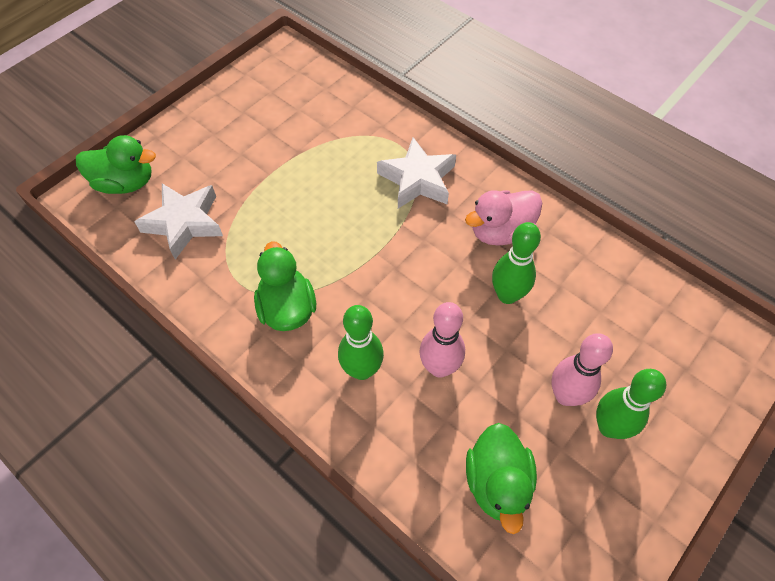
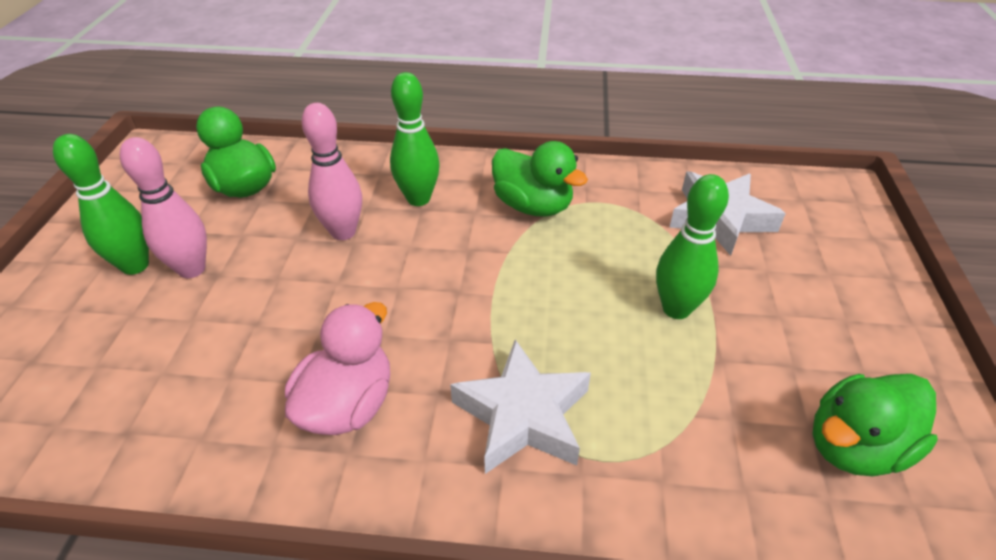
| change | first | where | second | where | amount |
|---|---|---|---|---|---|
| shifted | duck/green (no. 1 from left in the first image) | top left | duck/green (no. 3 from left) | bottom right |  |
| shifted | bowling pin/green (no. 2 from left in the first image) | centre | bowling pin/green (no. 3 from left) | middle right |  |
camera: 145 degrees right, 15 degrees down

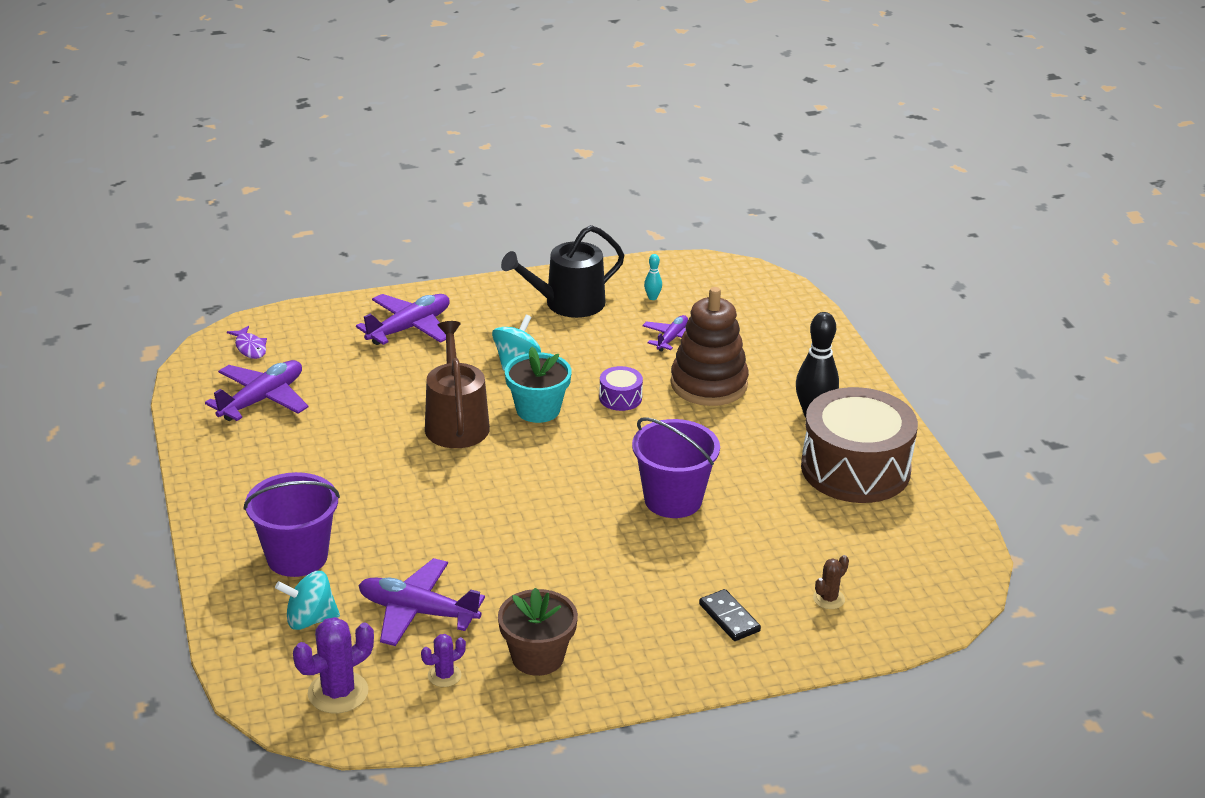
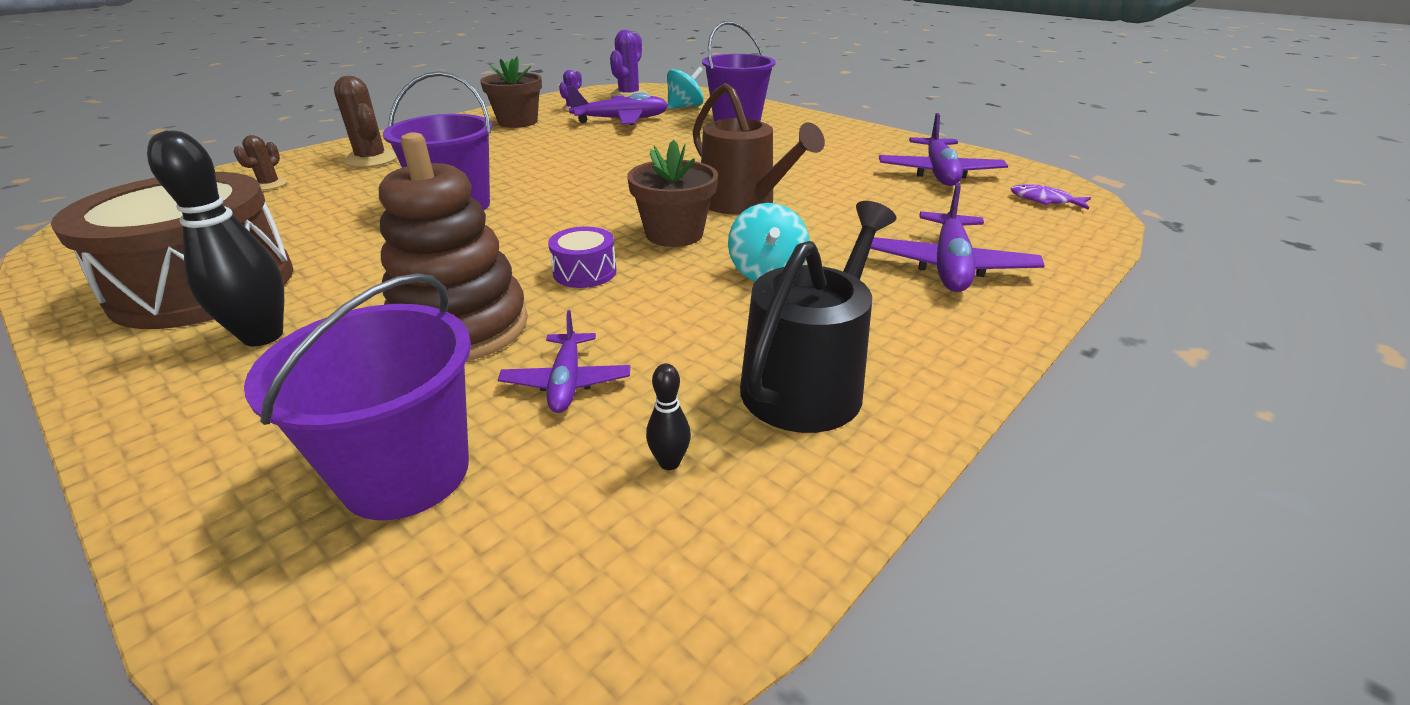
| change | first | where | second | where | amount |
|---|---|---|---|---|---|
| repainted | flower pot/turquoise | centre | flower pot/brown (no. 2 from left) | top centre |  |
| repainted | bowling pin/turquoise | centre | bowling pin/black (no. 2 from left) | centre |  |
| swapped | domino/black | bottom centre | cactus/brown (no. 2 from left) | top left |  |
| new |  |  | bucket/purple (no. 1 from left) | middle left |  |
camera: 150 degrees right, 0 degrees up

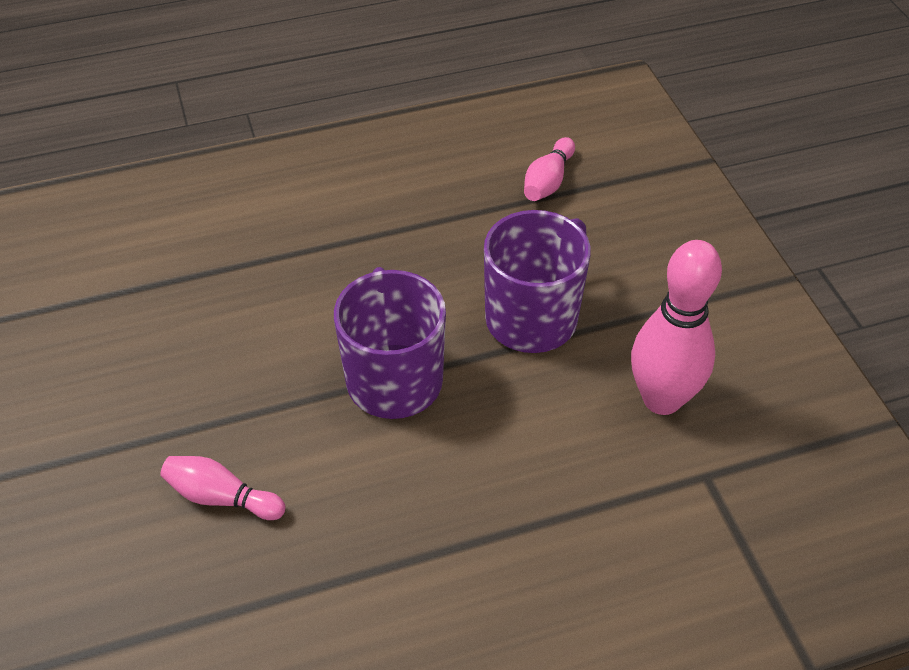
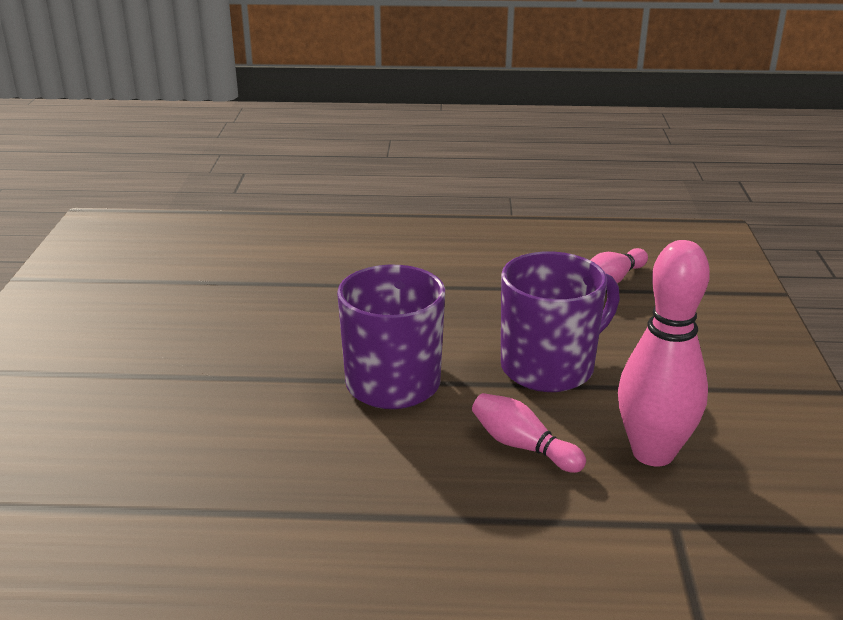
| change | first | where | second | where | amount |
|---|---|---|---|---|---|
| shifted | bowling pin/pink (no. 1 from left) | bottom left |  | bottom centre |  |
camera: 20 degrees right, 20 degrees down

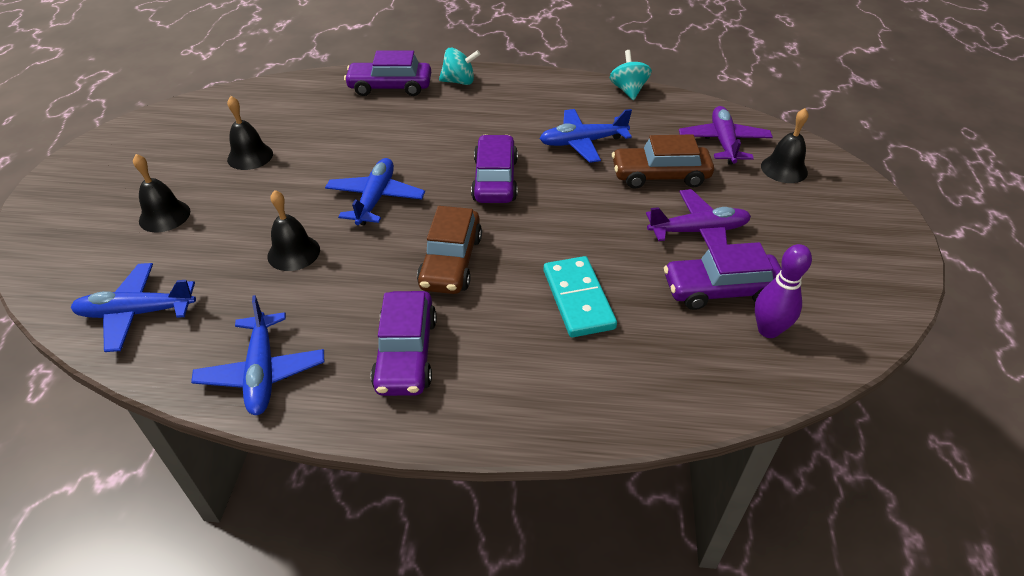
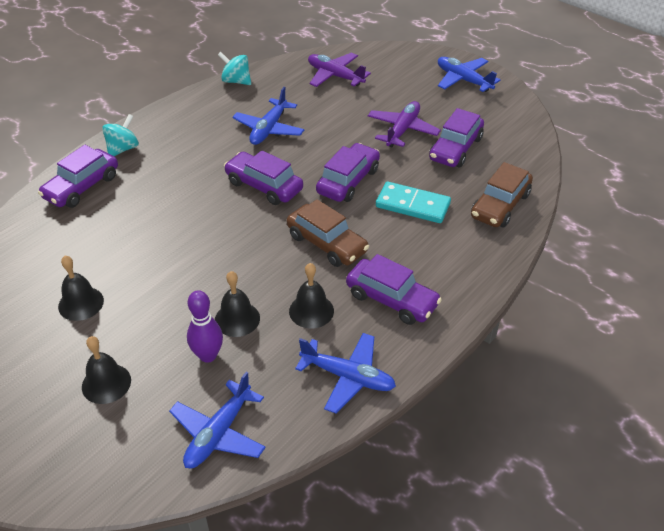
| change | first | where | second | where | amount |
|---|---|---|---|---|---|
| shifted | plane/blue (no. 3 from left in the first image) | top centre | plane/blue (no. 4 from left) | top right |  |
| shifted | car/brown (no. 2 from left) | top centre |  | middle right |  |
| shifted | bowling pin/purple | middle right |  | middle left |  |
| shifted | bell/black (no. 4 from left) | top right |  | centre |  |
| new |  |  | car/purple (no. 3 from left) | top centre |  |
camera: 55 degrees left, 0 degrees up

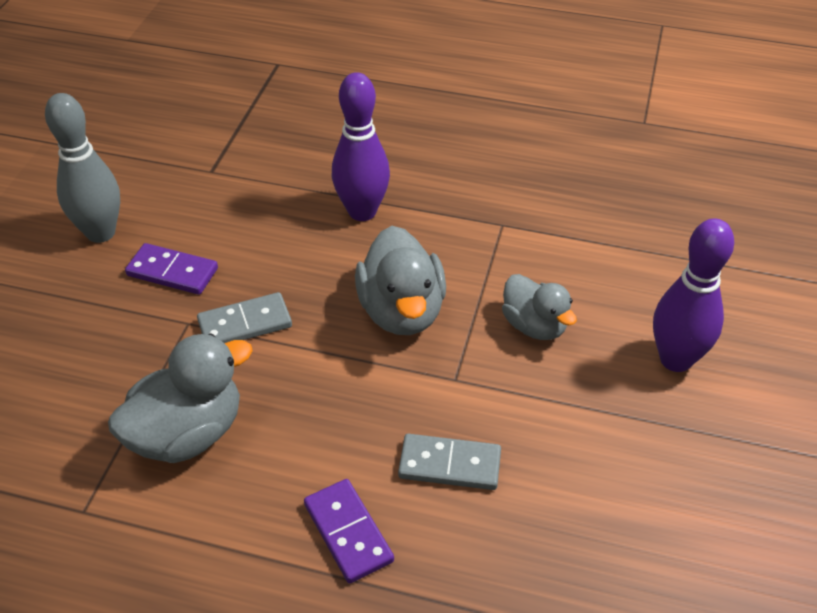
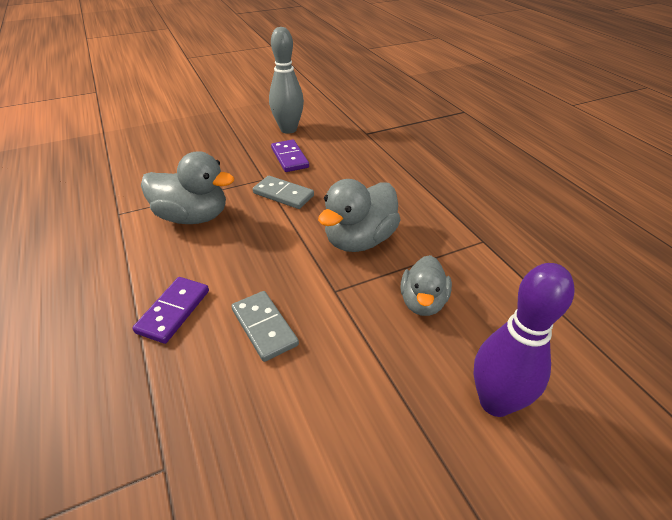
| change | first | where | second | where | amount |
|---|---|---|---|---|---|
| gone | bowling pin/purple (no. 1 from left) | top centre |  |  |  |
camera: 50 degrees right, 5 degrees down

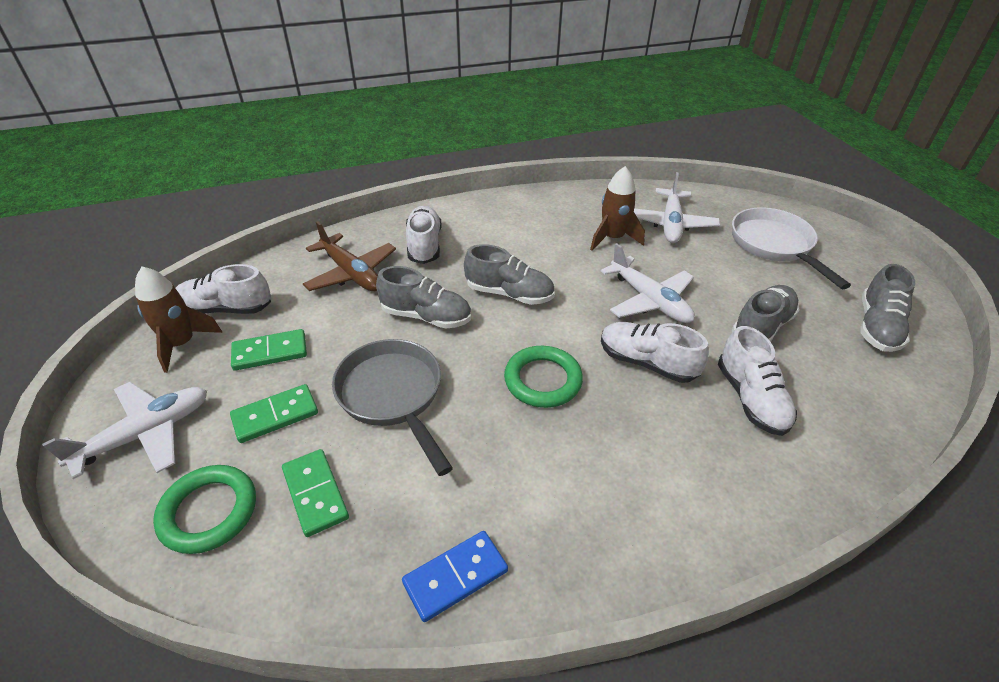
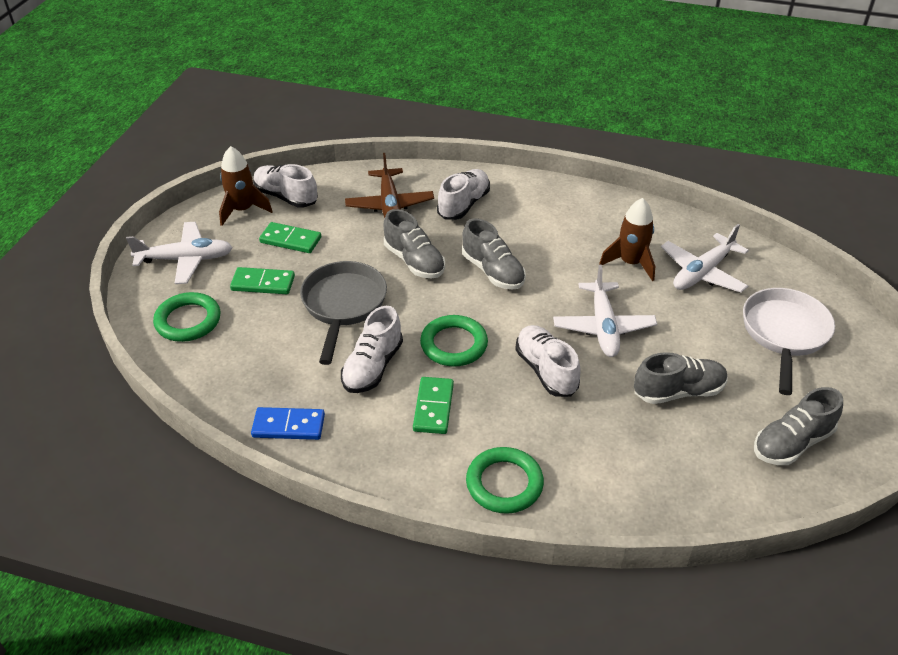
| change | first | where | second | where | amount |
|---|---|---|---|---|---|
| shifted | domino/green (no. 3 from left) | bottom left |  | centre |  |
| shifted | shoe/white (no. 4 from left in the first image) | middle right | shoe/white (no. 2 from left) | centre |  |
| new |  |  | ring/green (no. 3 from left) | bottom centre |  |
camera: 35 degrees right, 0 degrees up

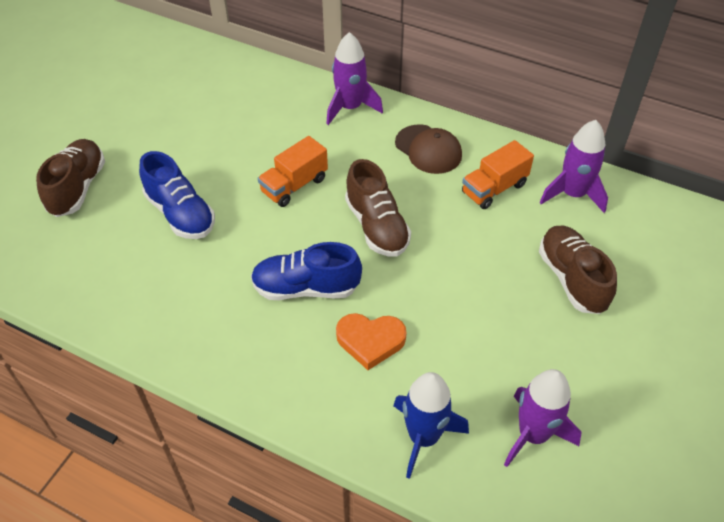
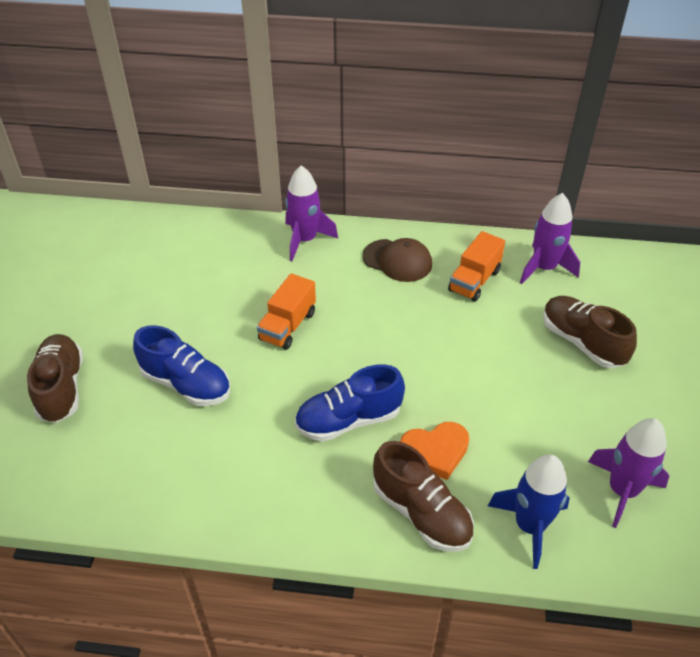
| change | first | where | second | where | amount |
|---|---|---|---|---|---|
| shifted | shoe/brown (no. 2 from left) | centre |  | bottom centre |  |
camera: 20 degrees left, 5 degrees down

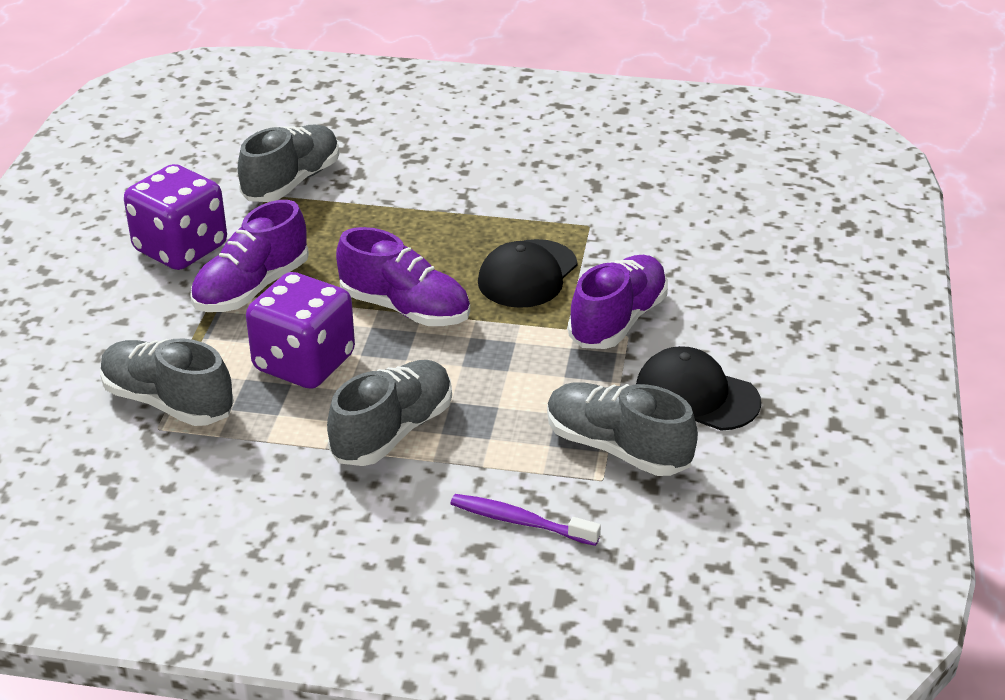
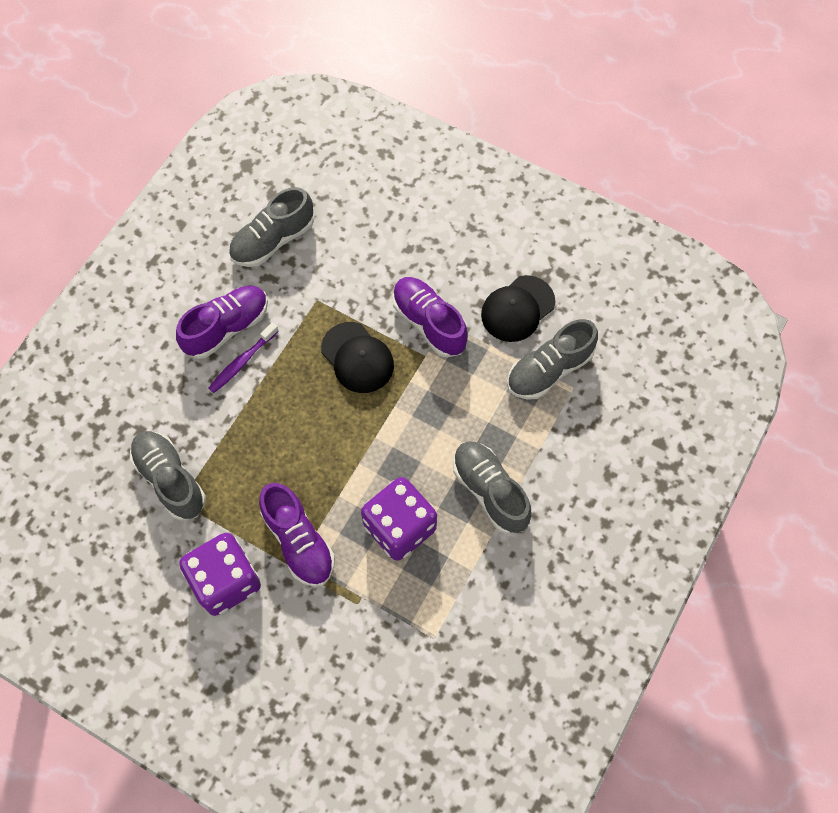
| change | first | where | second | where | amount |
|---|---|---|---|---|---|
| shifted | shoe/grey (no. 1 from left in the first image) | middle left | shoe/grey (no. 2 from left) | top left |  |
| shifted | shoe/purple (no. 2 from left in the first image) | centre | shoe/purple (no. 1 from left) | middle left |  |
| shifted | toothbrush/purple | bottom centre |  | middle left |  |
camera: 70 degrees left, 30 degrees up

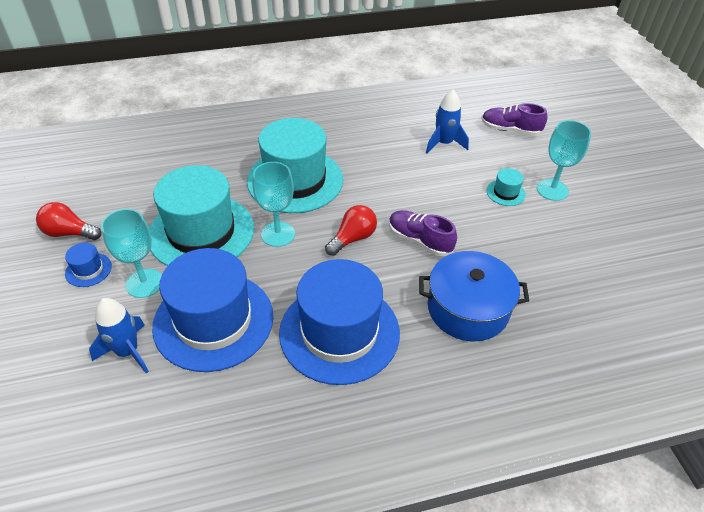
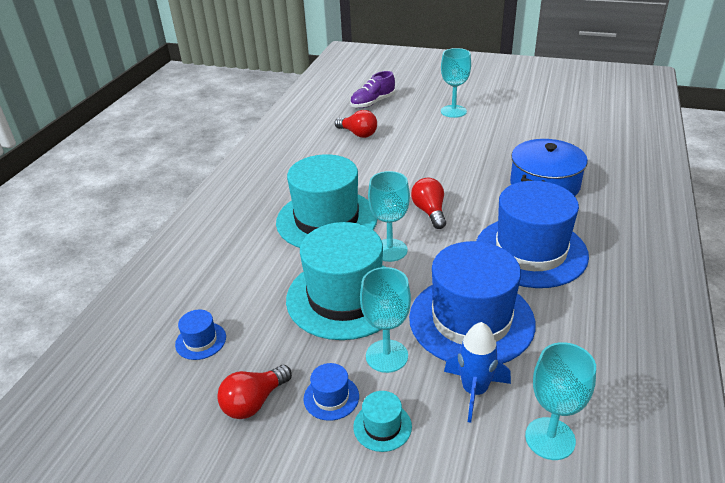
| change | first | where | second | where | amount |
|---|---|---|---|---|---|
| gone | shoe/purple (no. 1 from left) | centre |  |  |  |
| swapped | rocket/blue (no. 2 from left) | top centre | light bulb/red (no. 2 from left) | top centre |  |
| shifted | hat/turquoise (no. 3 from left) | middle right |  | bottom centre |  |
| new |  |  | hat/blue (no. 1 from left) | bottom left |  |
| new |  |  | goblet/turquoise (no. 4 from left) | bottom right |  |
camera: 55 degrees left, 10 degrees down

